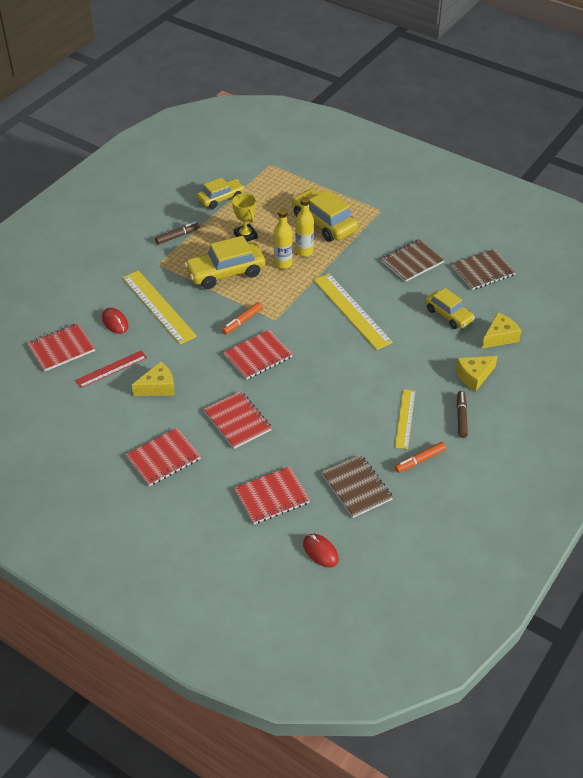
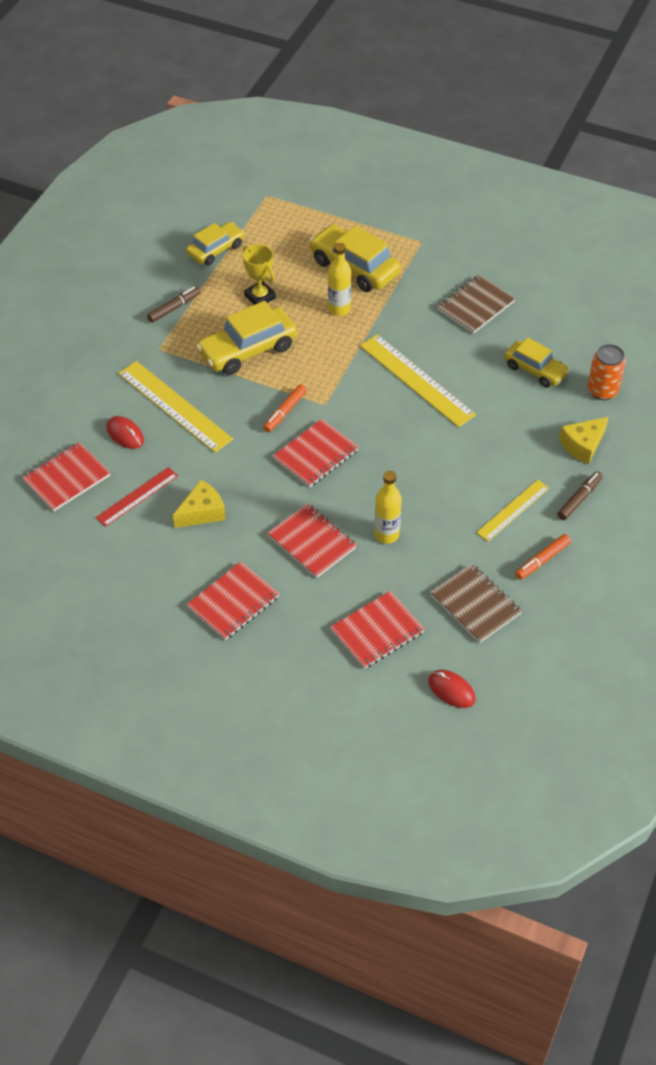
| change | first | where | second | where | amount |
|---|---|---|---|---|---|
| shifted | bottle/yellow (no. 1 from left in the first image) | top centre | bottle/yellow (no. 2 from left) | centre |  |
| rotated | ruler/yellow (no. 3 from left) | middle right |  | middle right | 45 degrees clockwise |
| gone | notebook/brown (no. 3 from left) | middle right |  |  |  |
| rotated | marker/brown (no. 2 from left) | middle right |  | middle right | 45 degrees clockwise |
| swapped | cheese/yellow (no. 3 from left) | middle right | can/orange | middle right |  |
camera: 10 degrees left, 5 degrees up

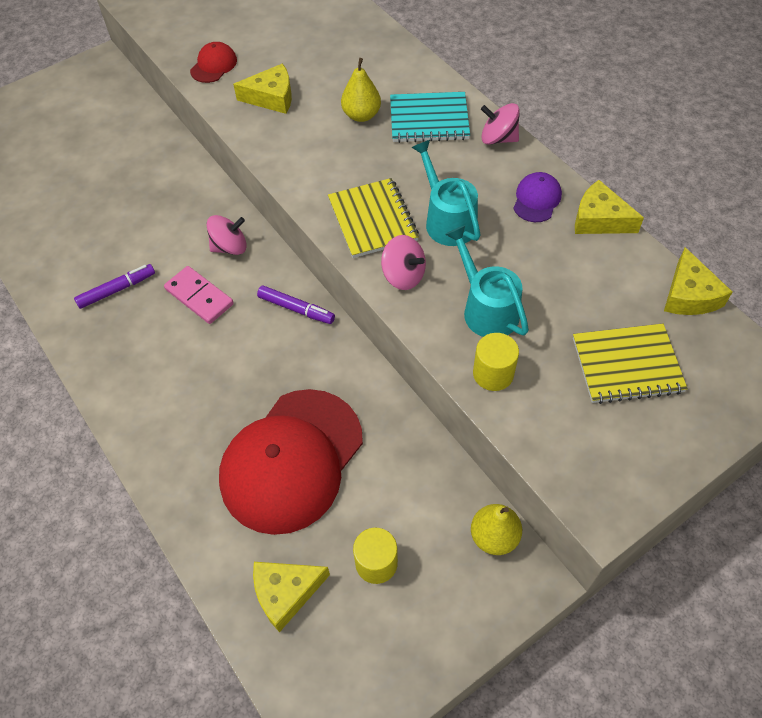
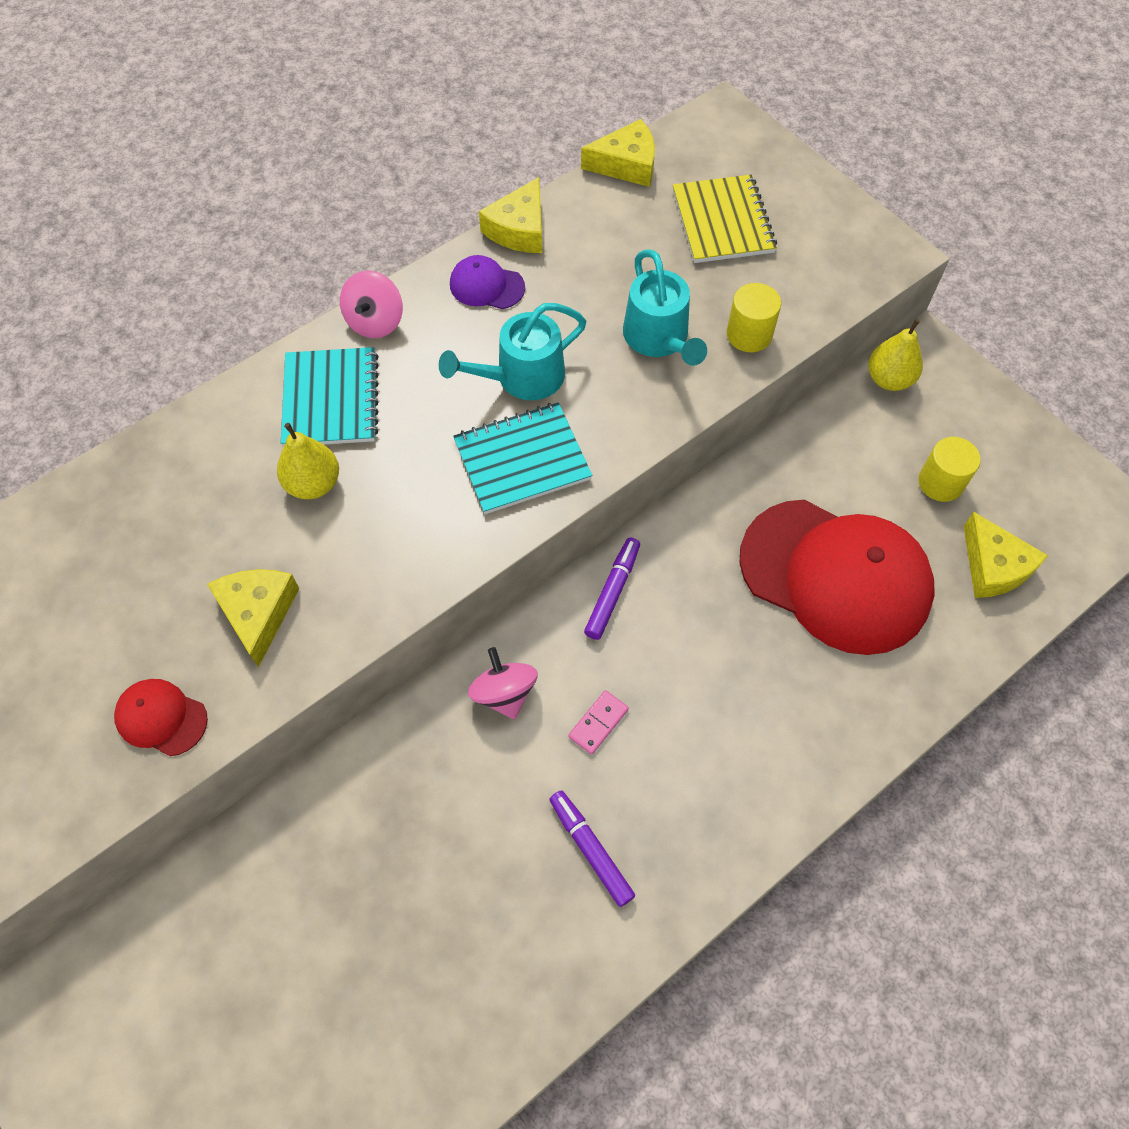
| change | first | where | second | where | amount |
|---|---|---|---|---|---|
| scaled | domino/pink | middle left |  | centre | x0.62 |
| repainted | notebook/yellow (no. 1 from left) | top centre | notebook/turquoise (no. 2 from left) | centre |  |
| gone | spinning top/pink (no. 2 from left) | centre |  |  |  |
| rotated | watering can/turquoise (no. 2 from left) | centre |  | top centre | 75 degrees counterclockwise |
camera: 95 degrees left, 5 degrees up

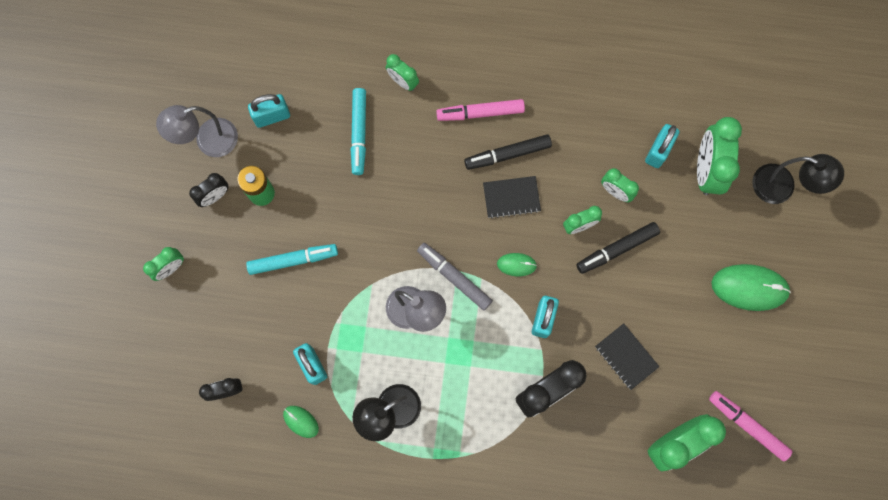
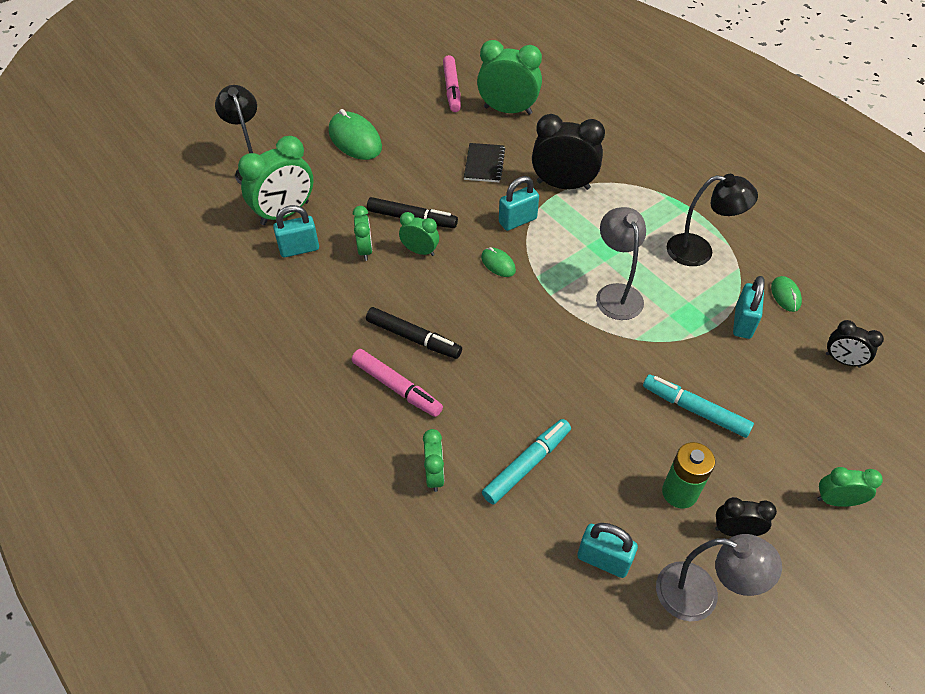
| change | first | where | second | where | amount |
|---|---|---|---|---|---|
| gone | marker/grey | centre |  |  |  |
| gone | notebook/black (no. 1 from left) | centre |  |  |  |
camera: 135 degrees left, 25 degrees down

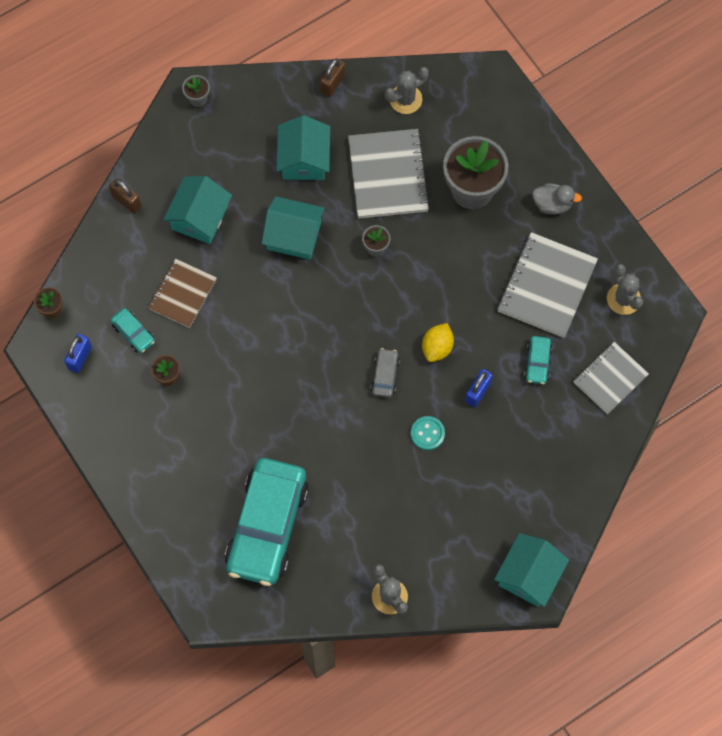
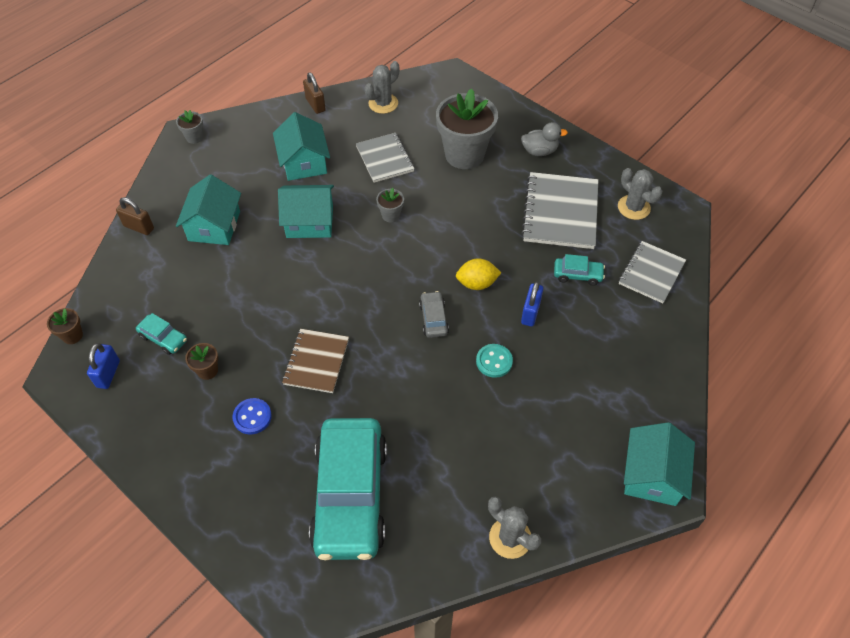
| change | first | where | second | where | amount |
|---|---|---|---|---|---|
| shifted | notebook/brown | middle left |  | centre |  |
| rotated | padlock/brown (no. 2 from left) | top centre |  | top centre | 45 degrees counterclockwise |
| scaled | notebook/grey (no. 1 from left) | top centre |  | top centre | x0.65 |
| rotated | lemon/yellow | centre |  | centre | 75 degrees clockwise |
| rotated | car/turquoise (no. 3 from left) | middle right |  | middle right | 75 degrees counterclockwise |
| new |  |  | button/blue | middle left |  |
camera: 15 degrees left, 15 degrees down

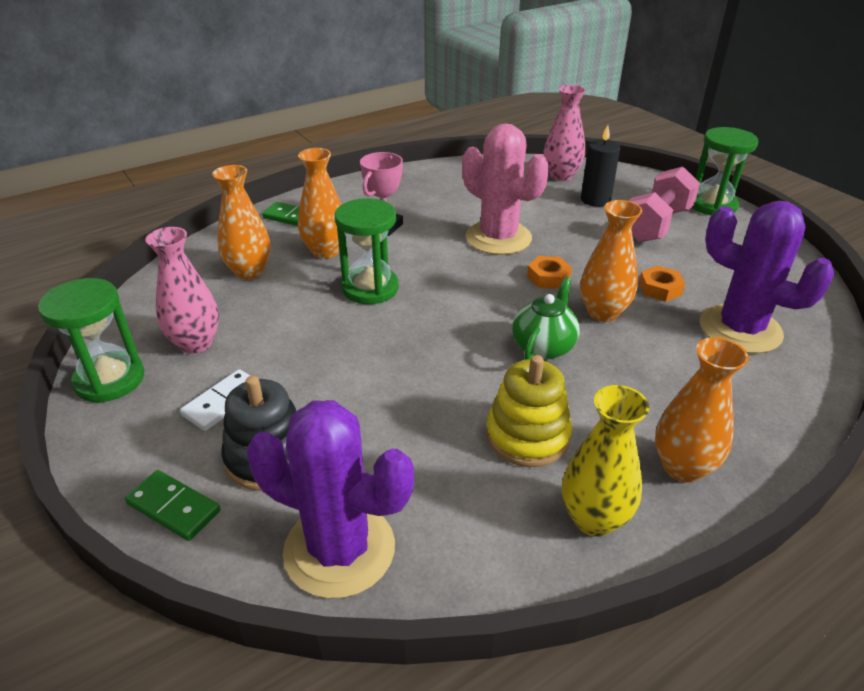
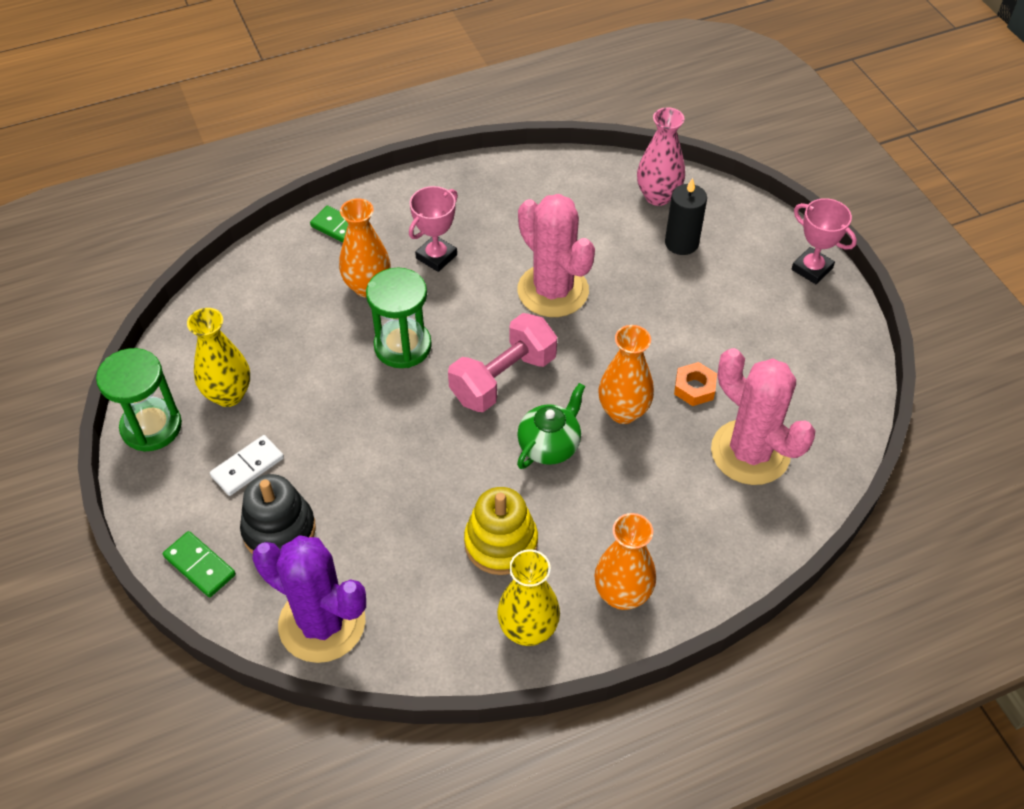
| change | first | where | second | where | amount |
|---|---|---|---|---|---|
| repainted | vase/pink (no. 1 from left) | middle left | vase/yellow (no. 1 from left) | middle left |  |
| gone | vase/orange (no. 1 from left) | top left |  |  |  |
| gone | nut/orange (no. 1 from left) | centre |  |  |  |
| shifted | dumbbell/pink | top right |  | centre |  |
| swapped | hourglass/green (no. 3 from left) | top right | trophy/pink (no. 2 from left) | top right |  |
| repainted | cactus/purple (no. 2 from left) | middle right | cactus/pink (no. 2 from left) | middle right |  |
camera: 10 degrees right, 15 degrees up

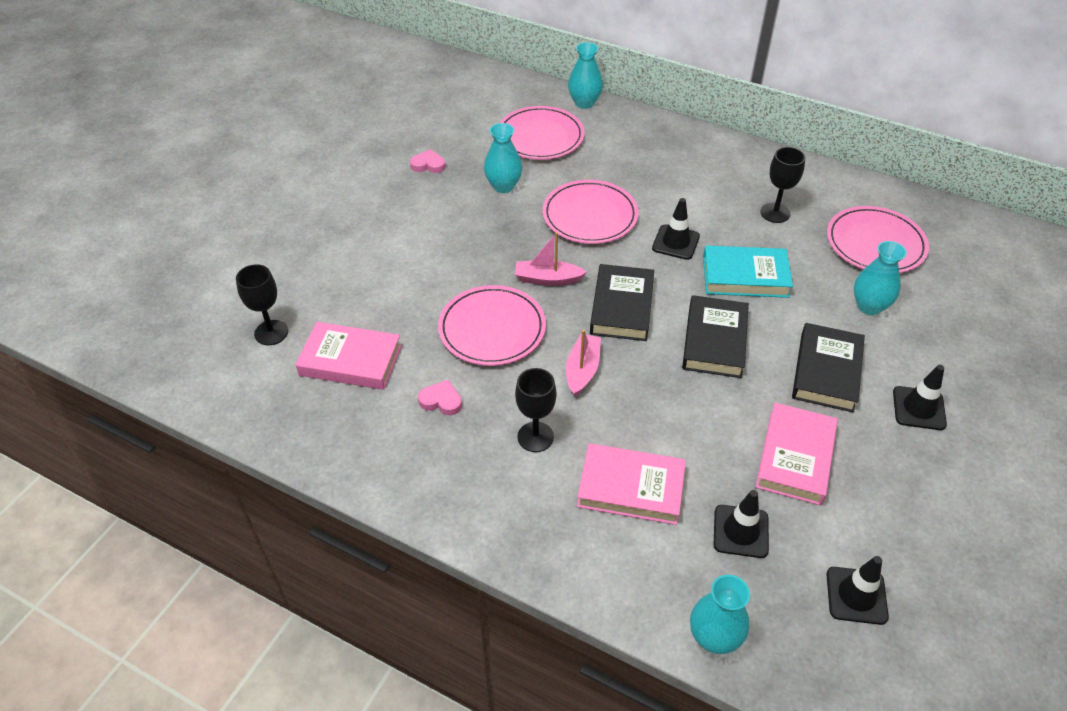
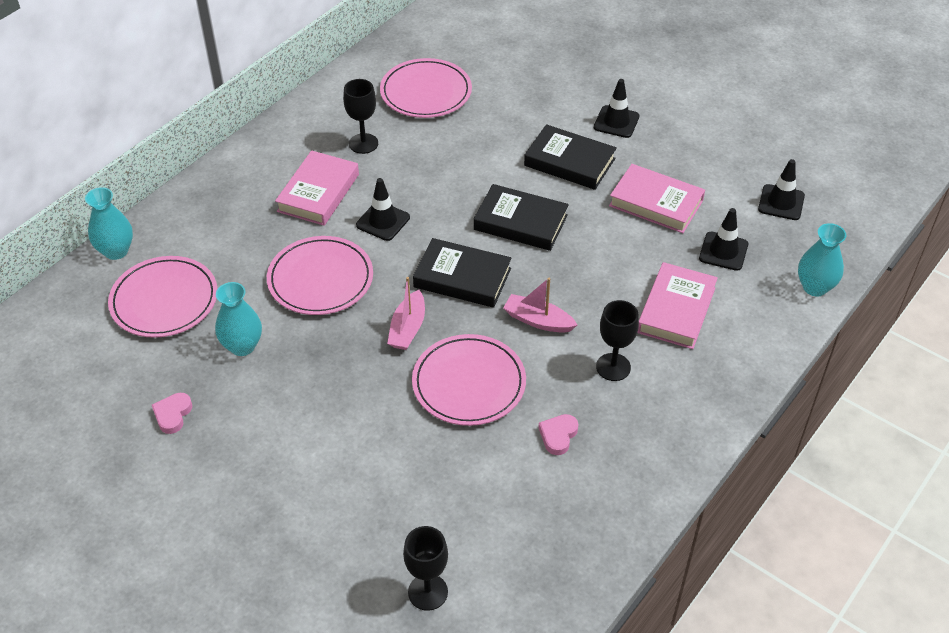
| change | first | where | second | where | amount |
|---|---|---|---|---|---|
| shifted | book/pink (no. 1 from left) | middle left |  | top centre |  |
| gone | book/turquoise | middle right |  |  |  |
| gone | vase/turquoise (no. 4 from left) | middle right |  |  |  |
camera: 80 degrees left, 0 degrees up

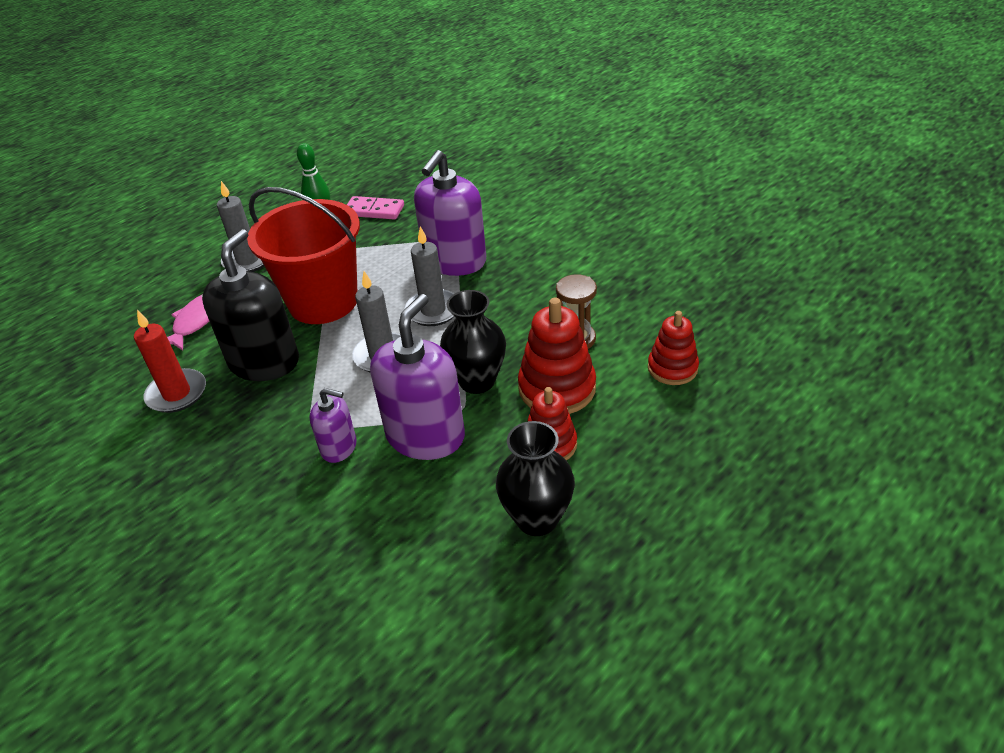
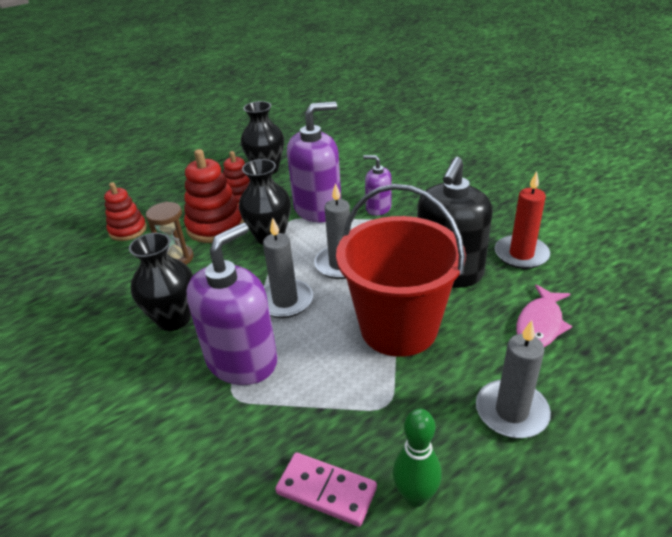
| change | first | where | second | where | amount |
|---|---|---|---|---|---|
| rotated | soap dispenser/purple (no. 2 from left) | centre |  | top centre | 150 degrees counterclockwise |
| new |  |  | vase/black (no. 1 from left) | middle left |  |
camera: 170 degrees left, 5 degrees down

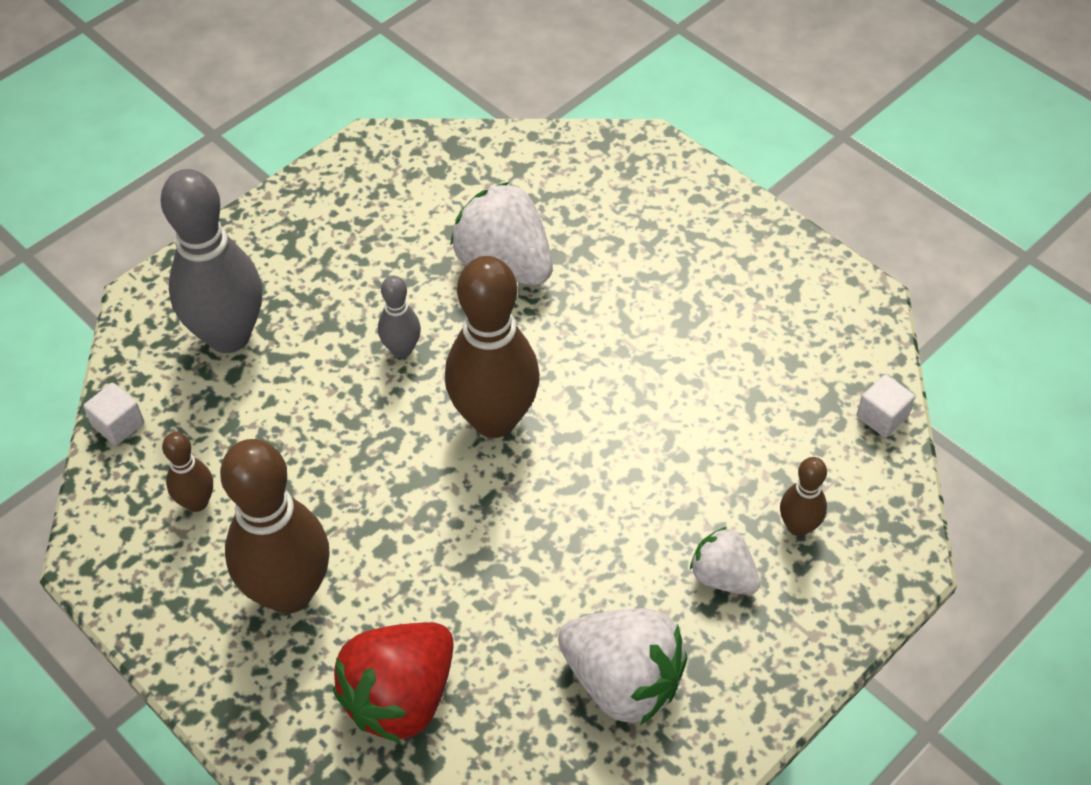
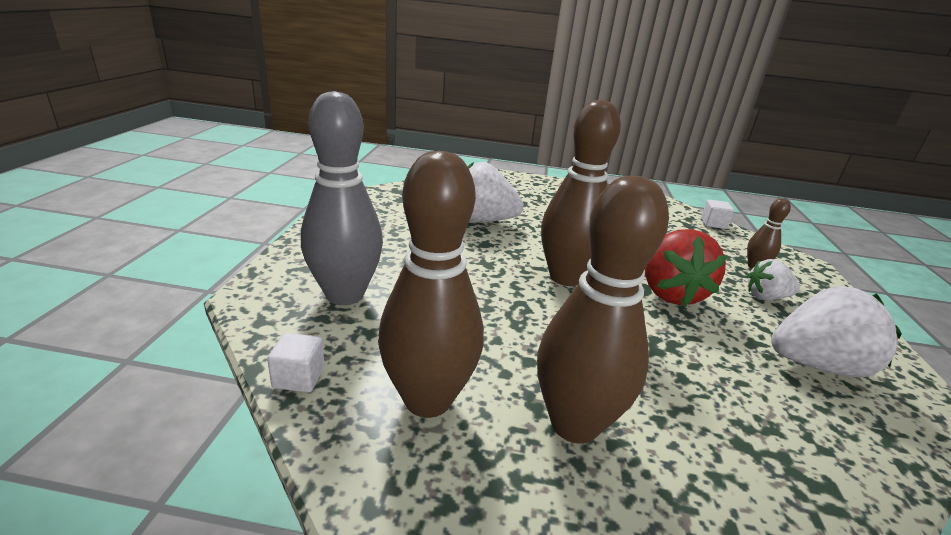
| change | first | where | second | where | amount |
|---|---|---|---|---|---|
| scaled | bowling pin/brown (no. 1 from left) | middle left |  | centre | x2.10 |
| shifted | strawberry/red | bottom centre |  | middle right |  |
| gone | bowling pin/grey (no. 2 from left) | centre |  |  |  |
camera: 40 degrees left, 25 degrees down

